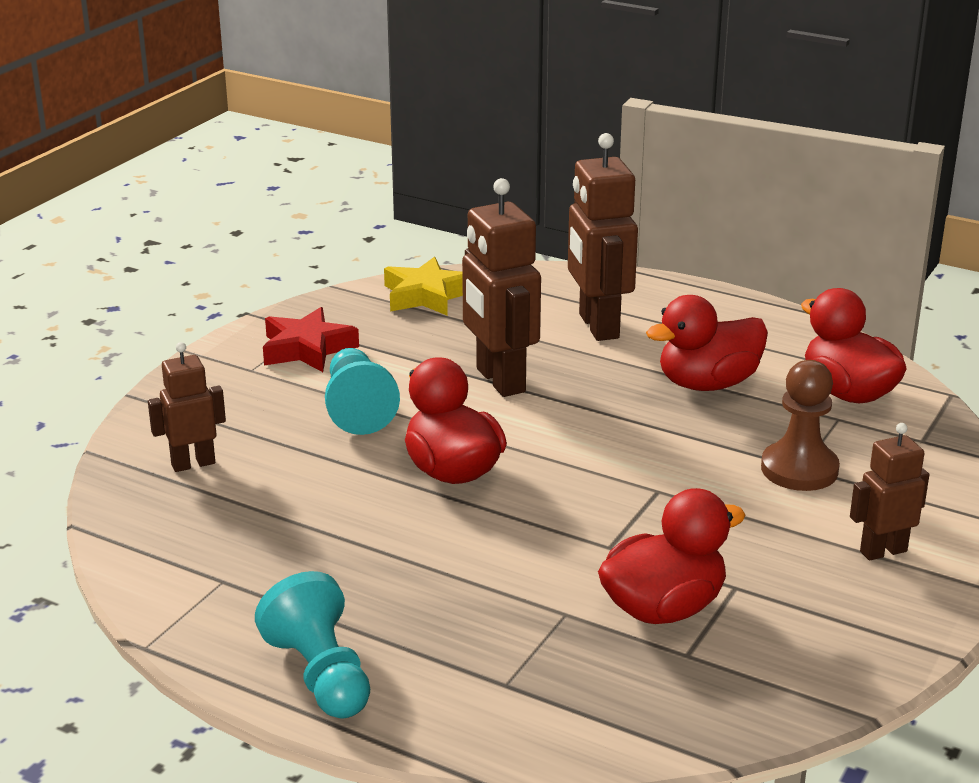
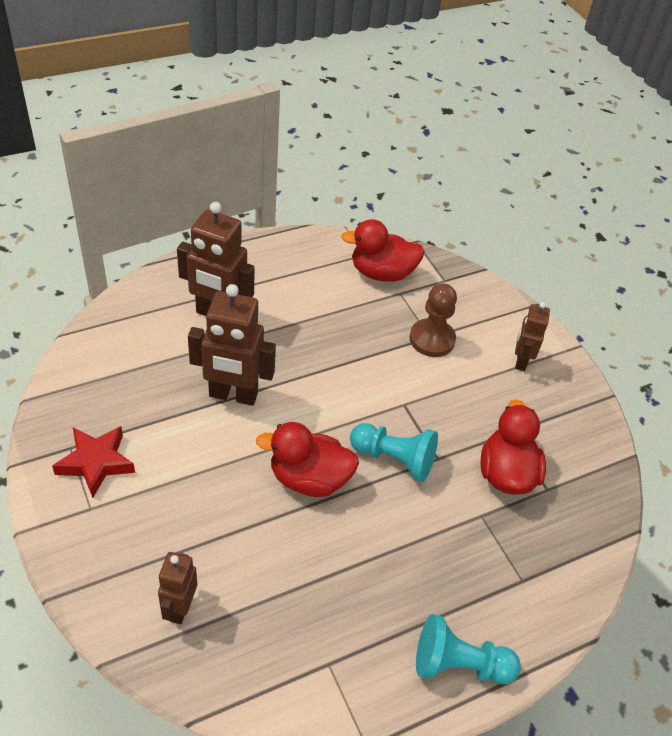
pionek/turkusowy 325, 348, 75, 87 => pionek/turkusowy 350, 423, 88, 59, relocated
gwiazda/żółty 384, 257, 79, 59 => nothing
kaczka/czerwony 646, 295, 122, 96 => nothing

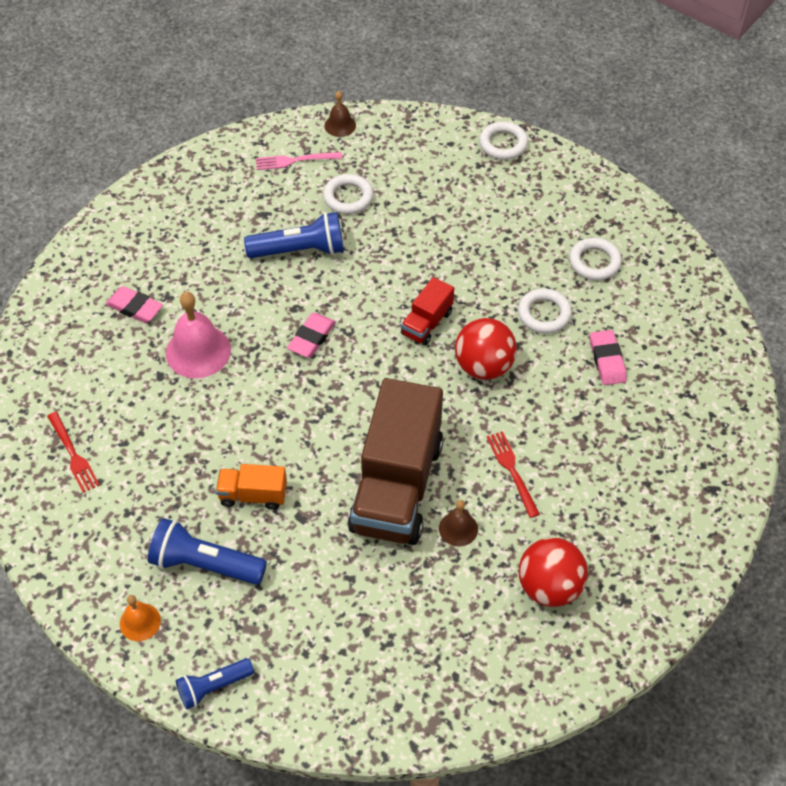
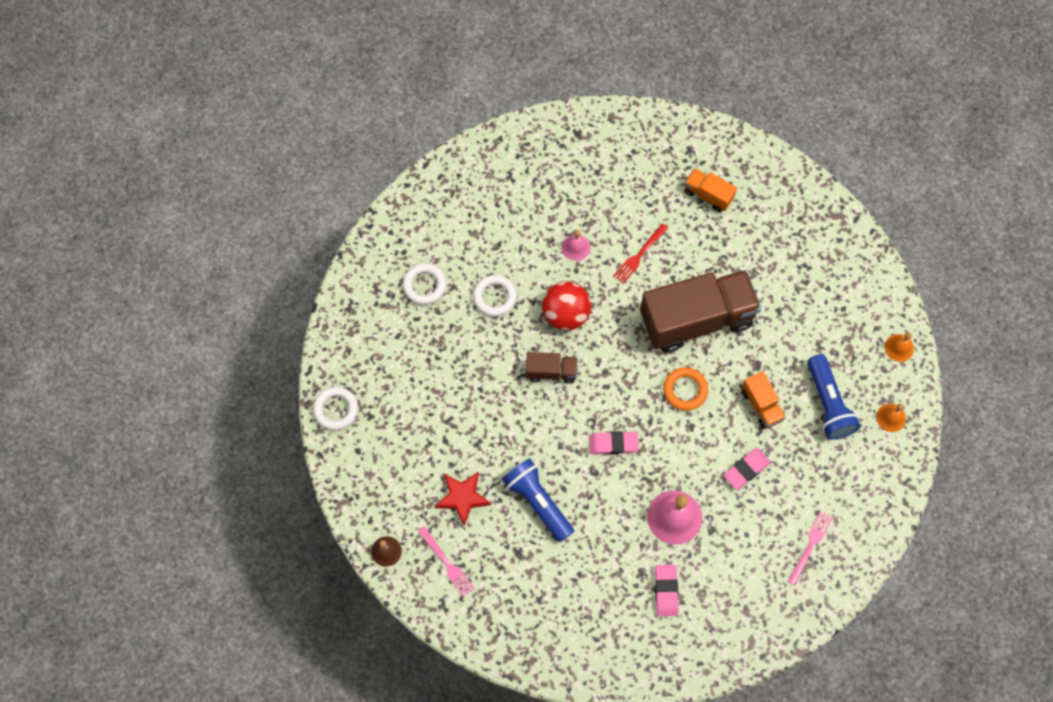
widelec/czerwony 47, 412, 53, 81 => widelec/różowy 787, 510, 46, 76
latarka/niebieski 176, 658, 78, 51 => dzwonek/pomarańczowy 885, 332, 29, 30
pierścień/biały 323, 174, 51, 40 => gwiazda/czerwony 435, 472, 56, 54
ciężarówka/czerwony 401, 277, 53, 69 => ciężarówka/brązowy 526, 352, 52, 32
dzwonek/brązowy 439, 500, 39, 46 => nothing
piłka/czerwony 519, 537, 69, 70 => ciężarówka/pomarańczowy 684, 168, 53, 44
gumka do mazania/różowy 590, 330, 37, 55 => gumka do mazania/różowy 723, 448, 48, 42, relocated
nothing => dzwonek/różowy 562, 230, 28, 31
nothing => pierścień/pomarańczowy 663, 367, 45, 44

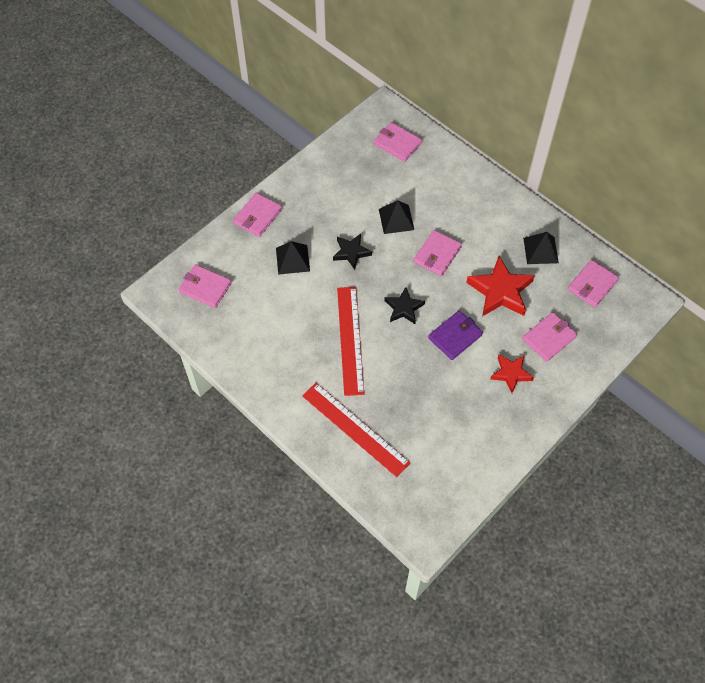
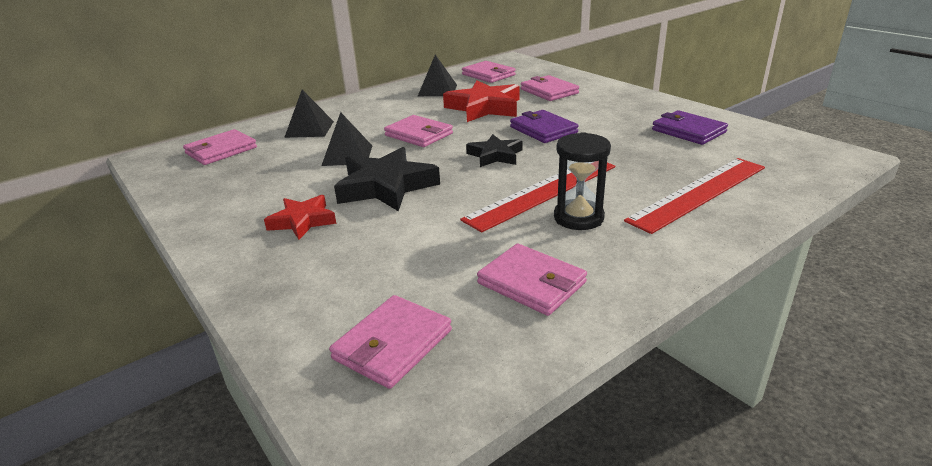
portfel/różowy 233, 193, 49, 44 => portfel/różowy 477, 243, 110, 73, relocated
piramida/czarny 276, 241, 34, 34 => piramida/czarny 284, 90, 50, 48, relocated
gwiazda/czarny 333, 234, 39, 36 => gwiazda/czarny 334, 147, 106, 64, x1.66
linijka/czerwony 337, 287, 27, 109 => linijka/czerwony 460, 163, 155, 69, 45 degrees counterclockwise
gwiazda/czerwony 491, 354, 43, 39 => gwiazda/czerwony 264, 195, 72, 45, relocated
nothing => klepsydra/czarny 554, 132, 57, 98
nothing => portfel/fioletowy 652, 110, 76, 35

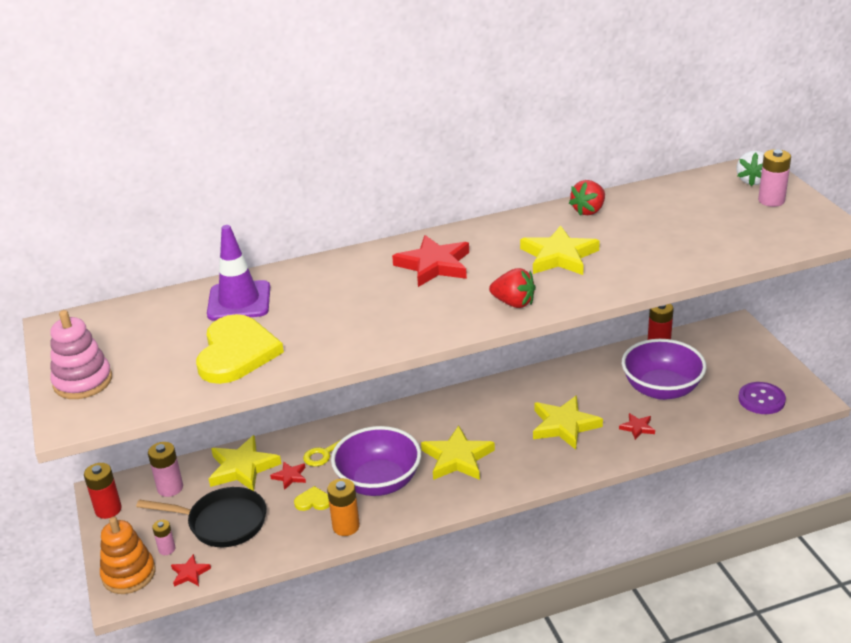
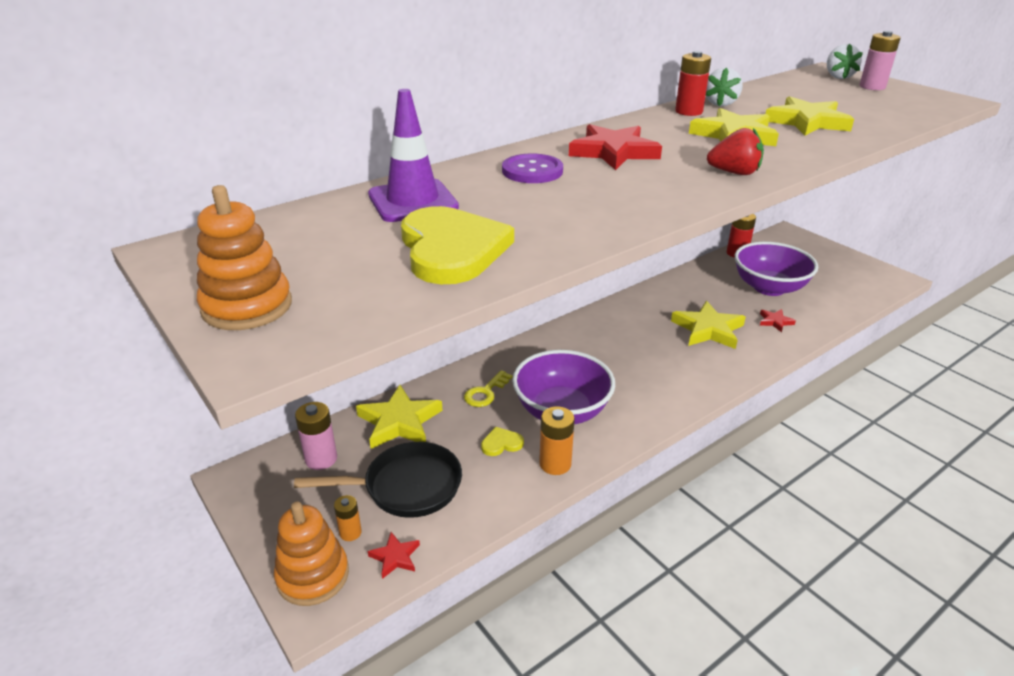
zabawka nakładanka/różowy 50, 310, 62, 89 => zabawka nakładanka/pomarańczowy 197, 185, 95, 145
bateria/czerwony 84, 463, 38, 56 => bateria/czerwony 675, 51, 36, 65, relocated
bateria/różowy 152, 520, 24, 35 => bateria/pomarańczowy 334, 495, 28, 46
gwiazda/czerwony 270, 461, 36, 29 => nothing
gwiazda/żółty 421, 425, 74, 55 => gwiazda/żółty 766, 96, 88, 40, relocated
truskawka/czerwony 569, 180, 36, 36 => truskawka/biały 706, 68, 37, 38
guzik/fioletowy 738, 382, 48, 32 => guzik/fioletowy 502, 153, 61, 30, relocated

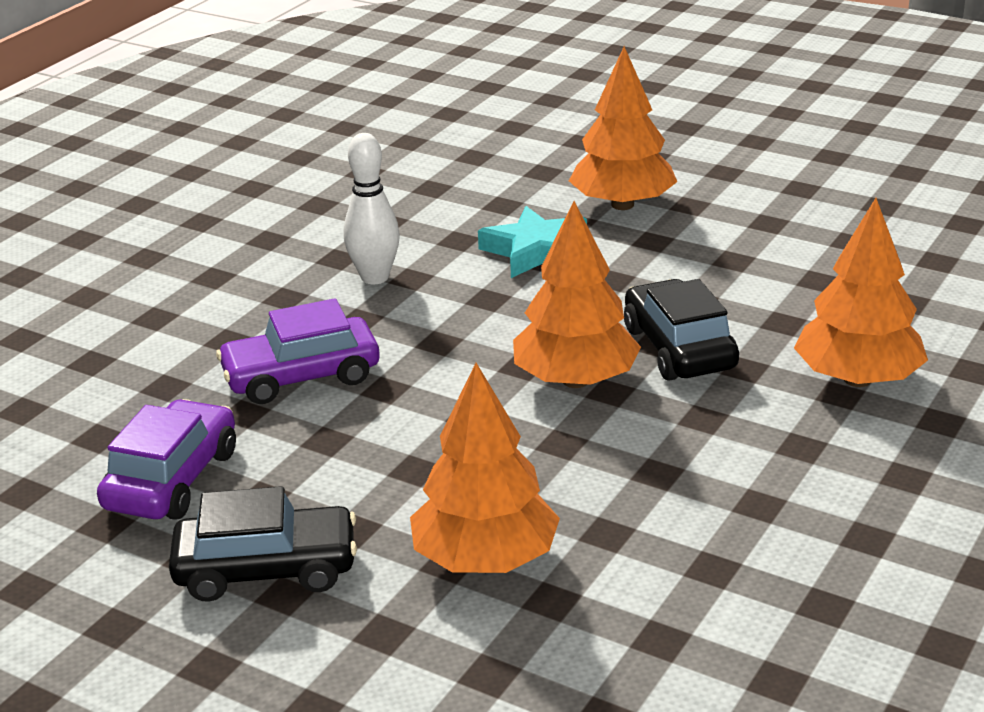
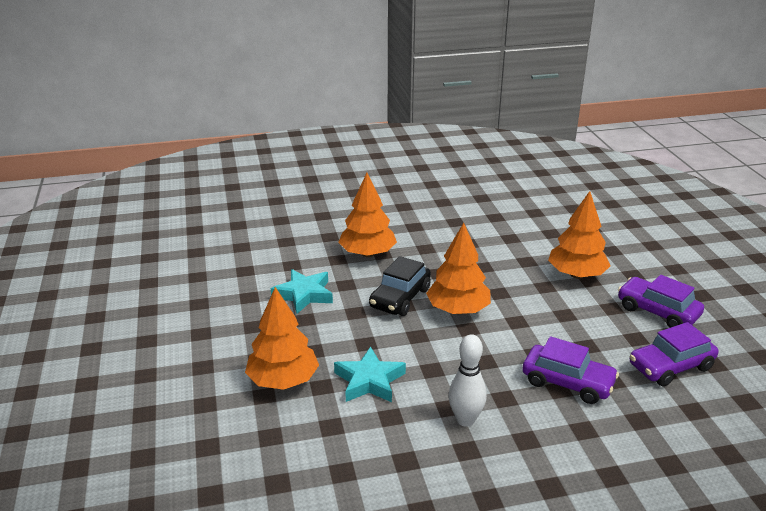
samochód/czarny 169, 486, 188, 116 => samochód/fioletowy 618, 275, 86, 53
nothing => gwiazda/turkusowy 271, 269, 62, 45

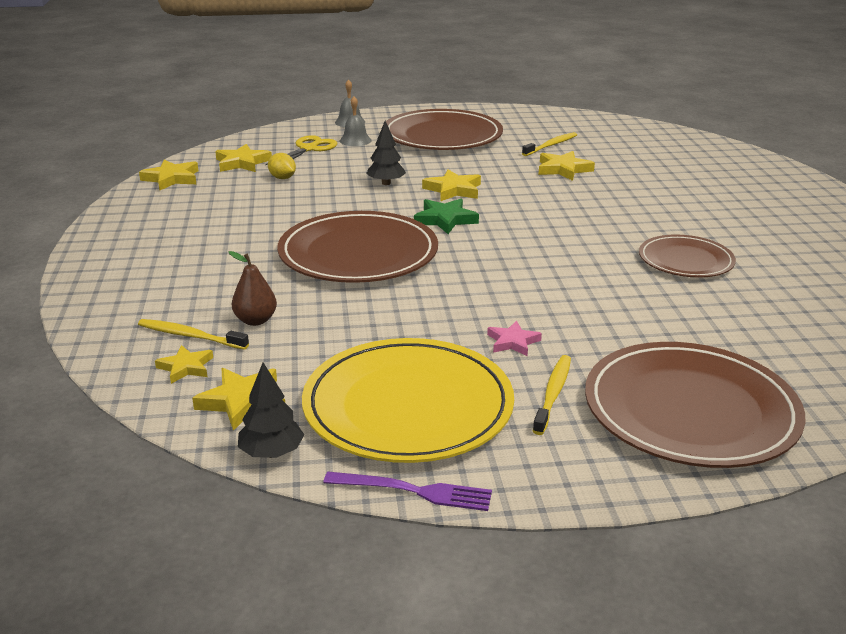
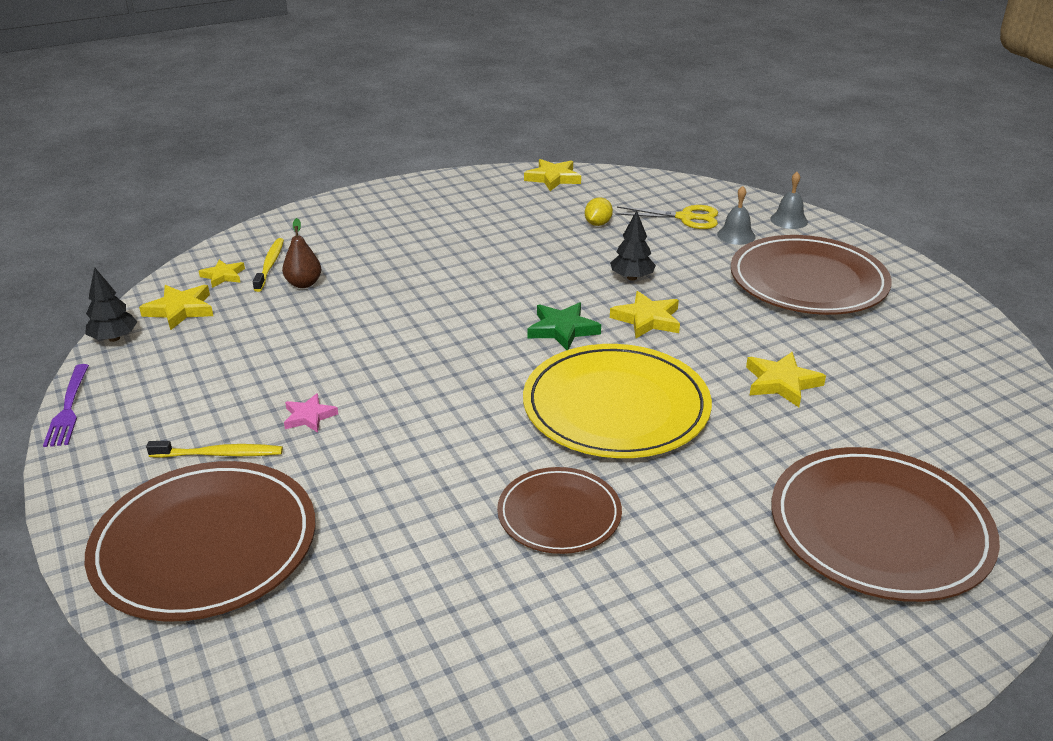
gwiazda/żółty 215, 144, 57, 28 => nothing
talerz/brązowy 277, 211, 161, 72 => talerz/brązowy 771, 447, 229, 155, relocated
talerz/żółty 302, 338, 212, 125 => talerz/żółty 523, 344, 189, 114, relocated
szczoteczka do zębów/żółty 522, 132, 55, 24 => nothing

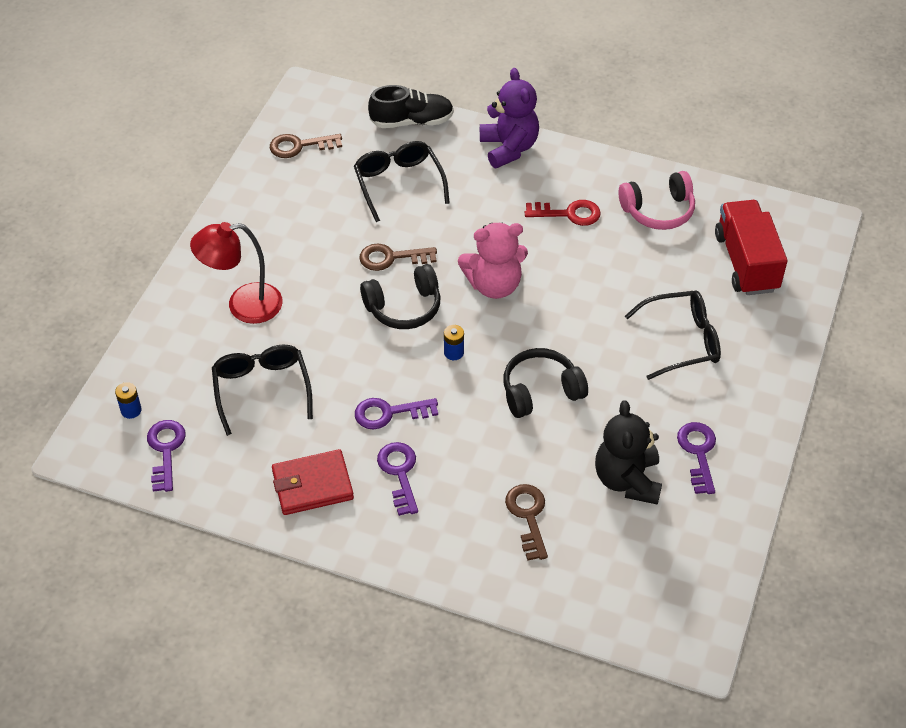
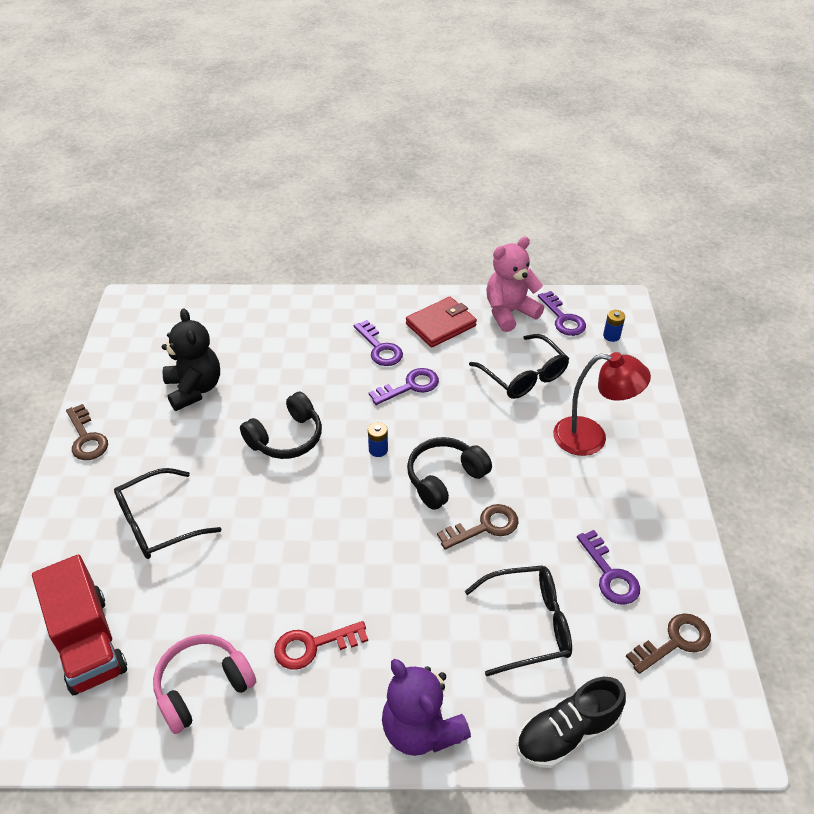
lampka/czerwony 190, 222, 93, 102 => lampka/czerwony 553, 352, 98, 104, 45 degrees clockwise
okulary/czarny 354, 141, 96, 81 => okulary/czarny 465, 566, 107, 110, 60 degrees counterclockwise
miś/różowy 458, 223, 70, 76 => miś/różowy 486, 237, 58, 95, relocated
klucz/brązowy 505, 484, 43, 77 => klucz/brązowy 66, 404, 42, 56, relocated
klucz/fioletowy 677, 422, 39, 72 => klucz/fioletowy 577, 530, 63, 75, relocated

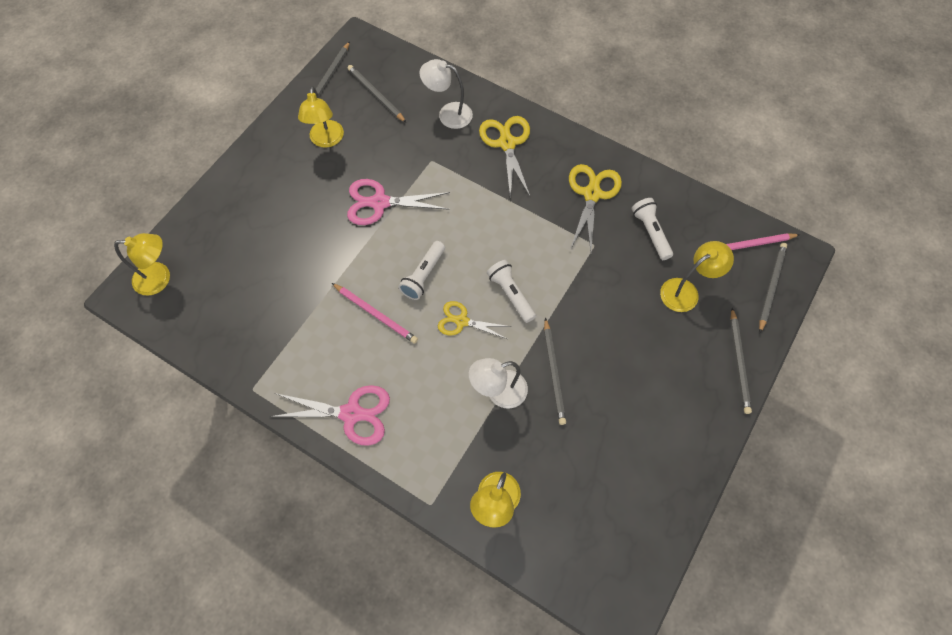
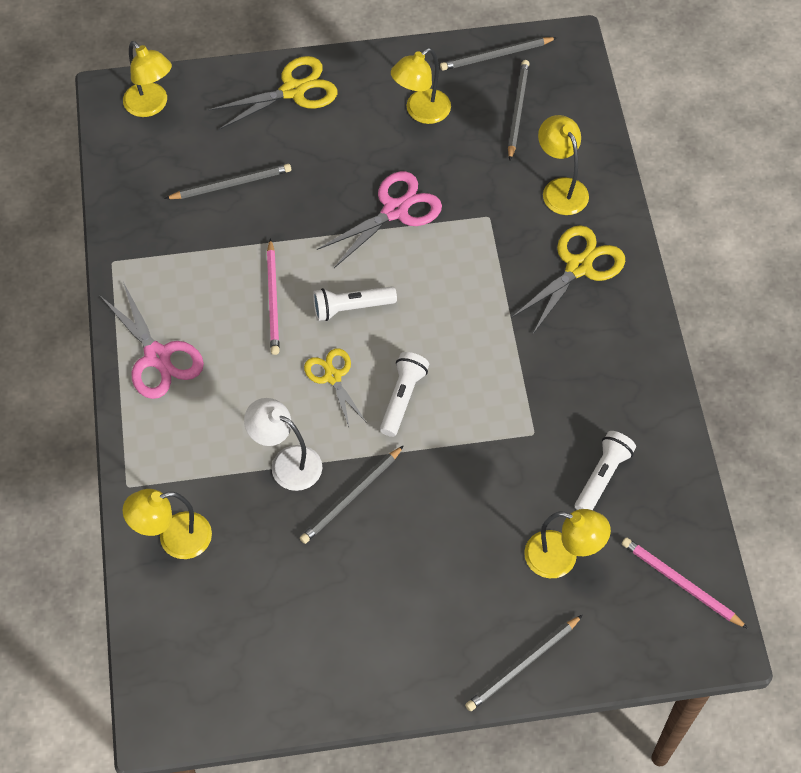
nożyczki/różowy 347, 179, 103, 46 => nożyczki/różowy 317, 171, 125, 97, 90 degrees clockwise
lampka/biały 420, 59, 53, 70 => lampka/żółty 538, 115, 51, 100
nożyczki/żółty 569, 164, 53, 88 => nożyczki/żółty 208, 56, 129, 74, relocated
ołówek/szary 759, 243, 28, 90 => ołówek/szary 165, 164, 126, 35, relocated

